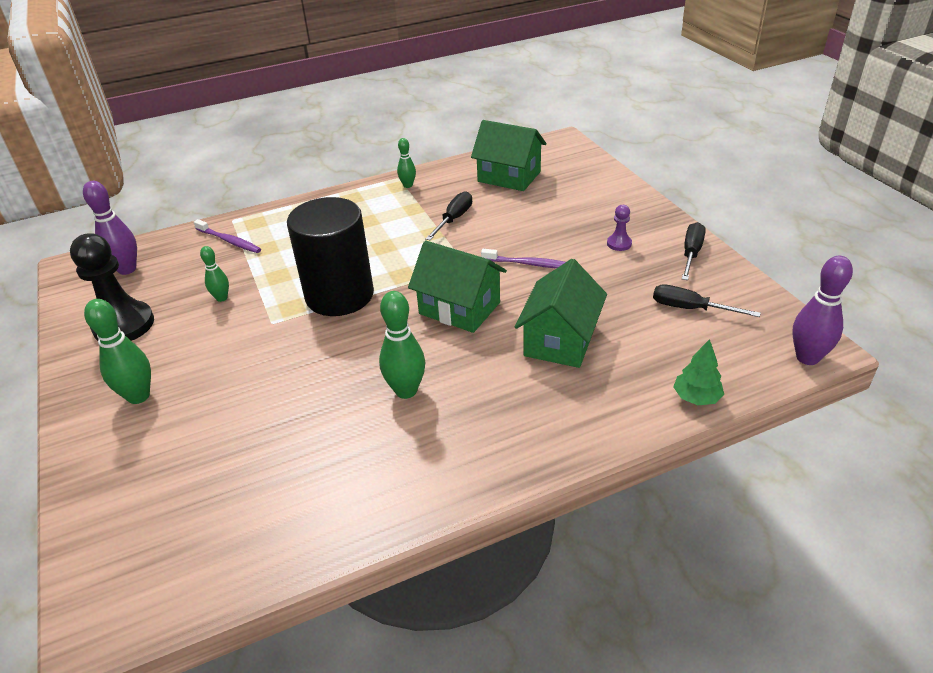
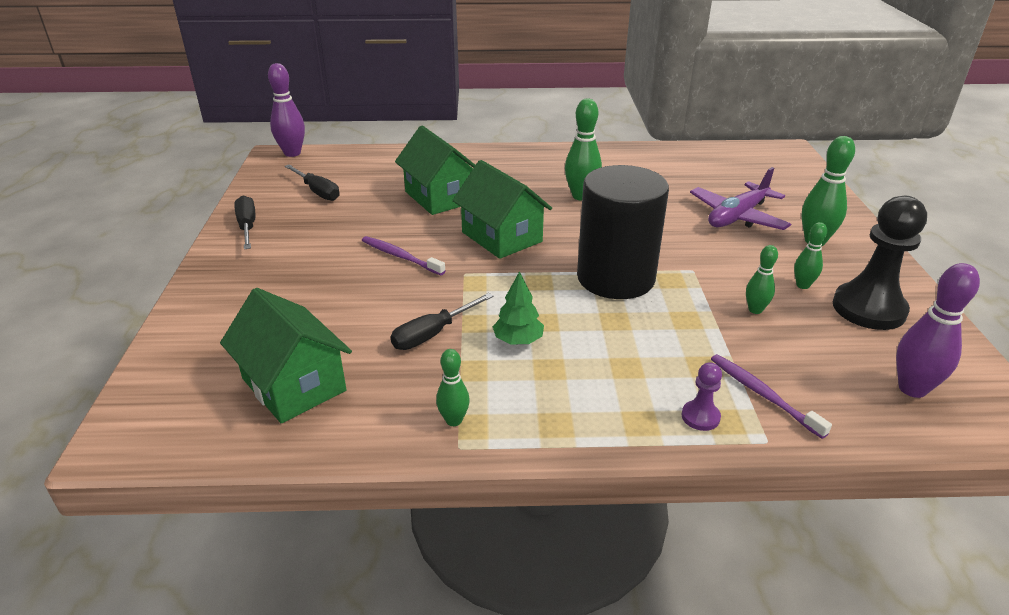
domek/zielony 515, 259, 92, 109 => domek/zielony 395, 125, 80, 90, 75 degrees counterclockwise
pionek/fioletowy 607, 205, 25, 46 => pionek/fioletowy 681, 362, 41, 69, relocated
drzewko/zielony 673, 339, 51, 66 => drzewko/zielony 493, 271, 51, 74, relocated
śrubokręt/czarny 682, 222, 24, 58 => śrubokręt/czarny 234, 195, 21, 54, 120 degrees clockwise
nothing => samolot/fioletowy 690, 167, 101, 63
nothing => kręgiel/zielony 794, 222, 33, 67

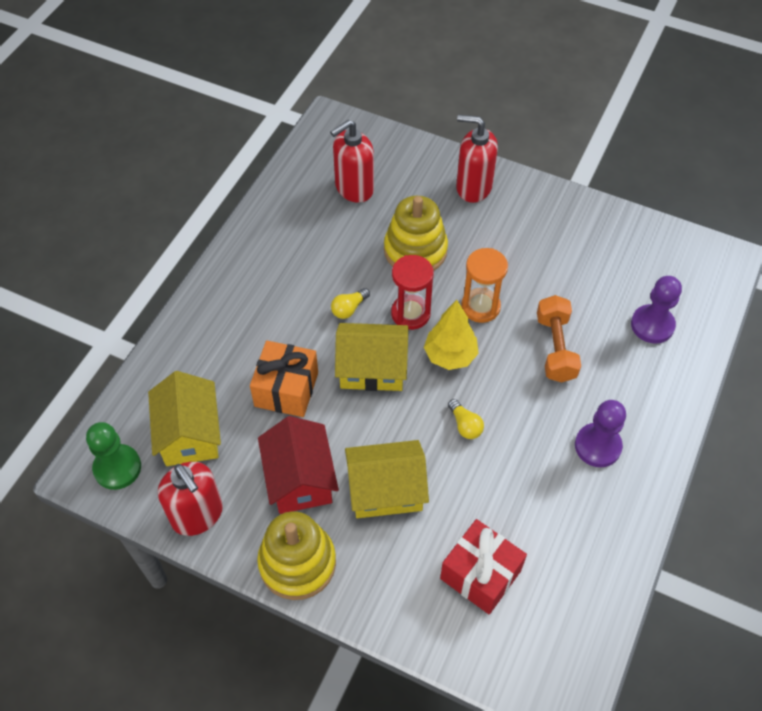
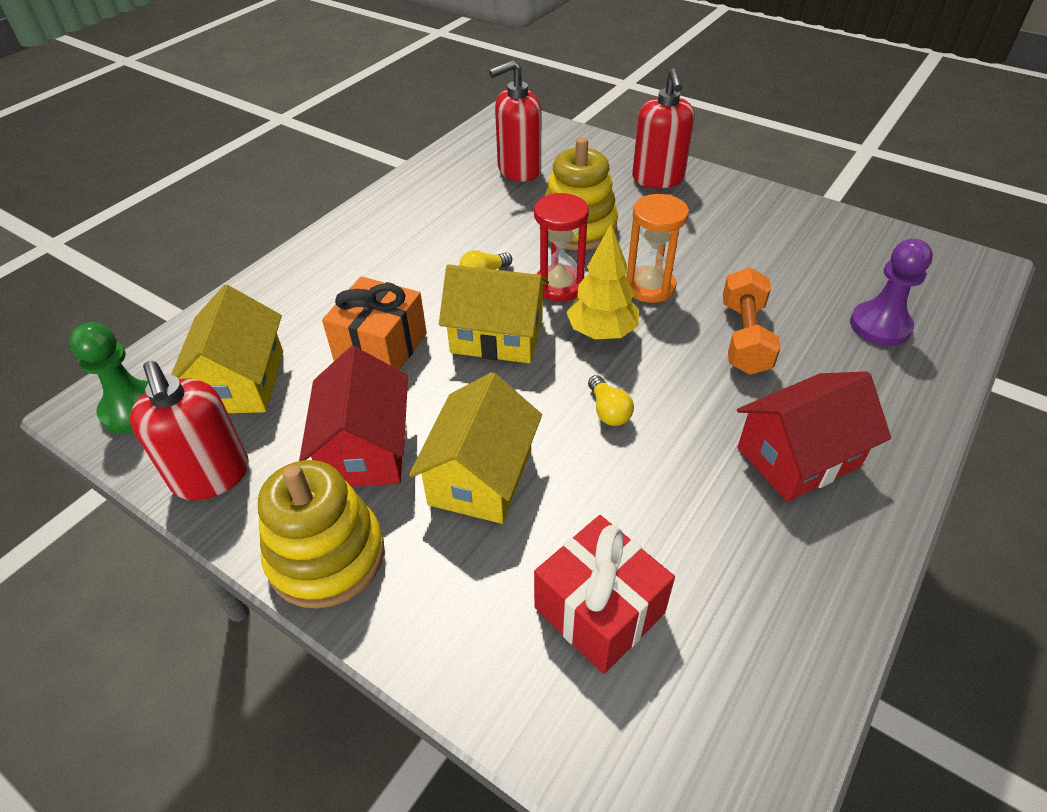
domek/żółty 345, 440, 84, 78 => domek/żółty 409, 372, 133, 152, 75 degrees counterclockwise
dozownik mydła/czerwony 456, 115, 42, 88 => dozownik mydła/czerwony 632, 68, 62, 120, 120 degrees counterclockwise
pionek/fioletowy 575, 400, 51, 67 => domek/czerwony 737, 371, 154, 131

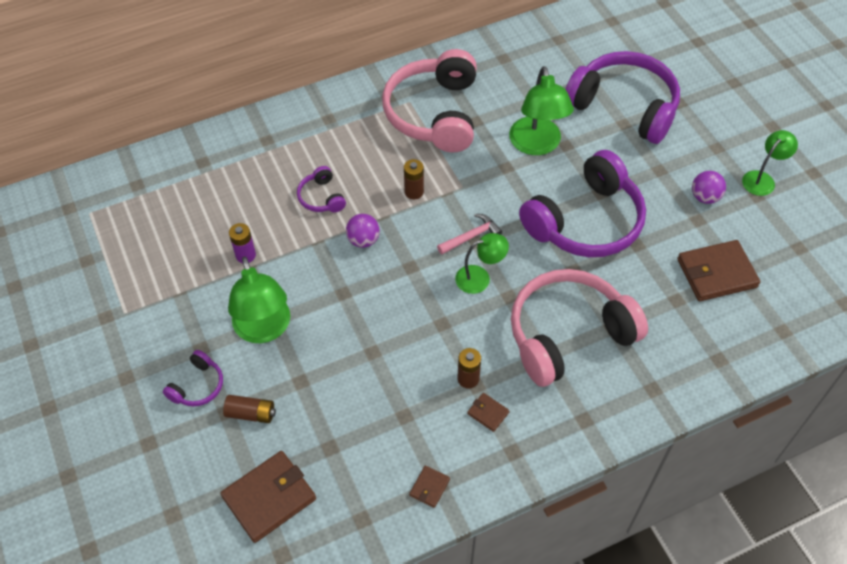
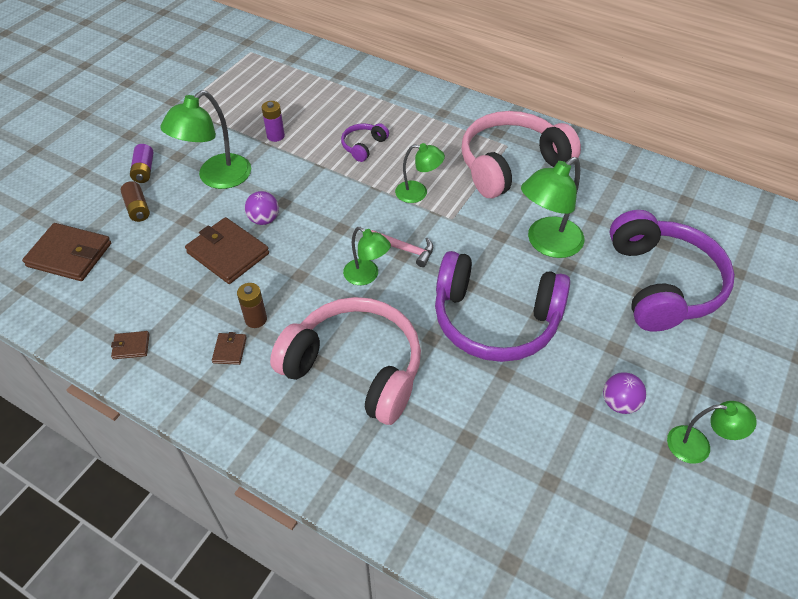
słuchawki/fioletowy 163, 350, 60, 56 => bateria/fioletowy 130, 144, 23, 39
piłka/fioletowy 346, 214, 34, 34 => piłka/fioletowy 245, 191, 34, 34, relocated
bateria/brązowy 404, 159, 20, 40 => lampka/zielony 395, 143, 50, 60
portfel/brązowy 677, 240, 83, 61 => portfel/brązowy 185, 217, 84, 67, relocated

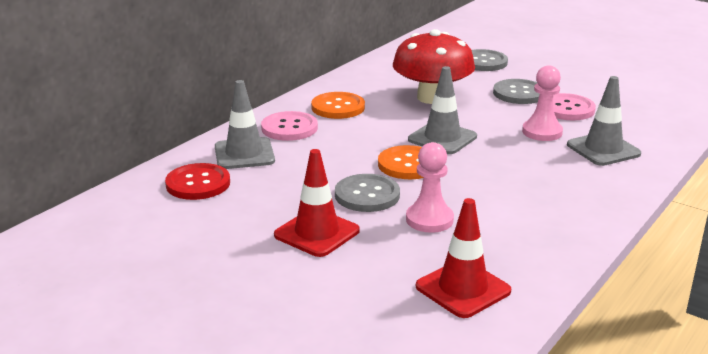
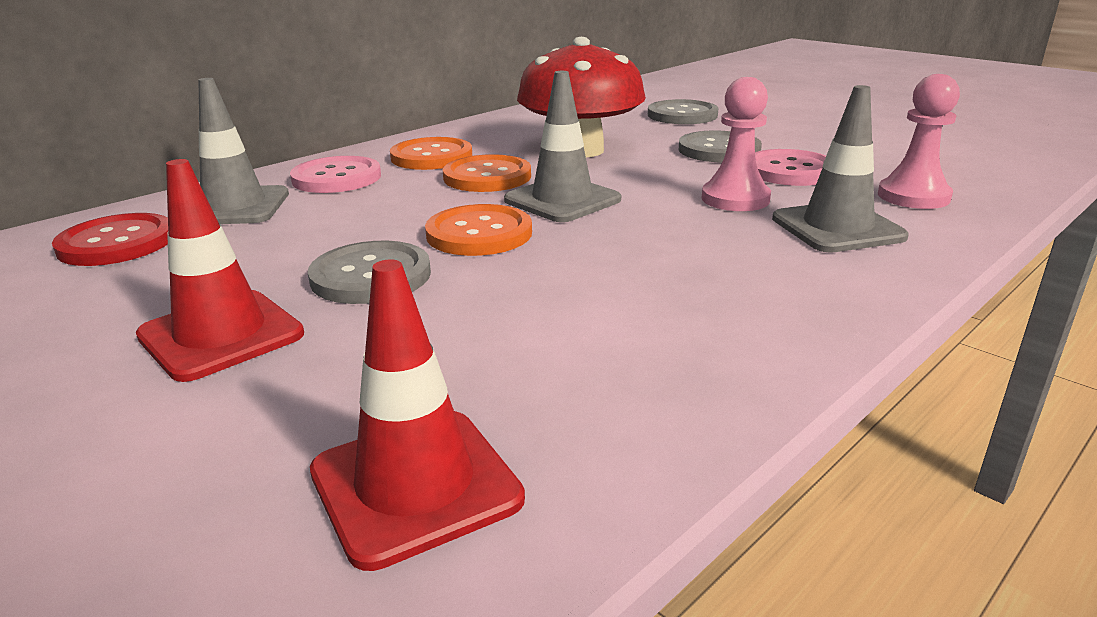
pionek/różowy 406, 142, 48, 91 => pionek/różowy 878, 74, 82, 135, relocated
nothing => guzik/pomarańczowy 443, 154, 88, 38

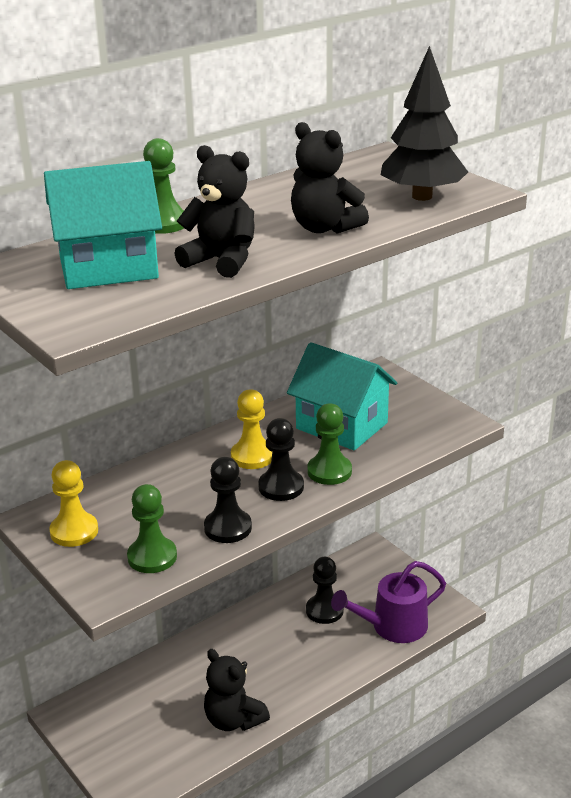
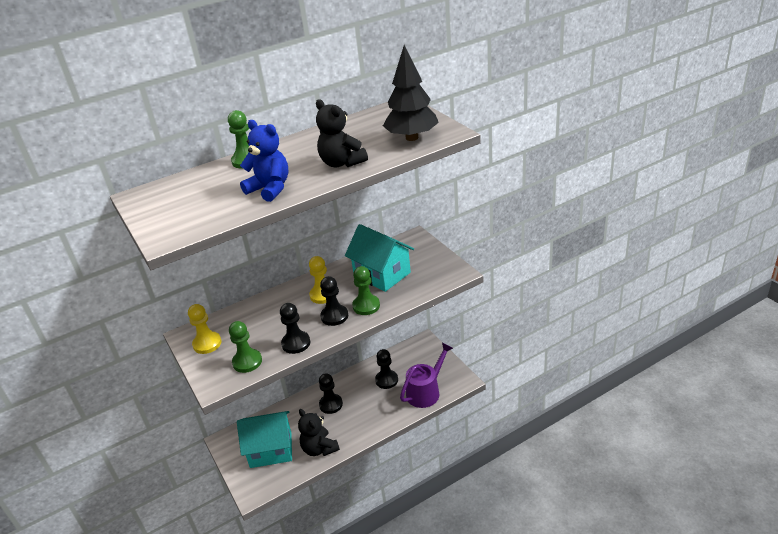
domek/turkusowy 44, 161, 118, 128 => domek/turkusowy 237, 411, 55, 57, relocated
miś/czarny 175, 145, 80, 133 => miś/niebieski 240, 120, 49, 82
konewka/fioletowy 331, 561, 115, 82 => konewka/fioletowy 400, 343, 53, 65, 150 degrees clockwise
nothing => pionek/czarny 319, 373, 24, 41

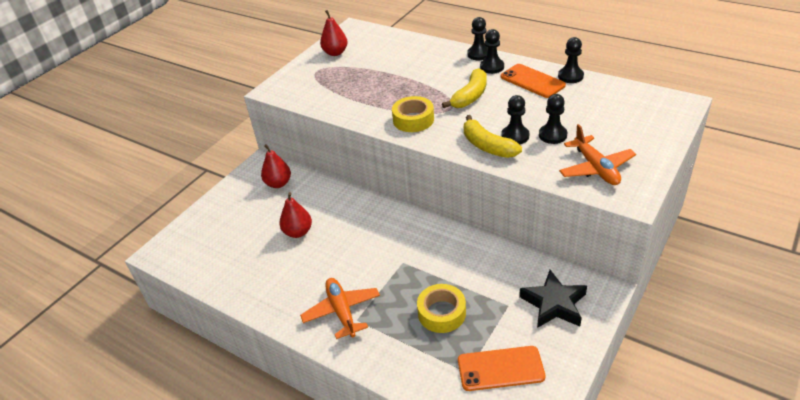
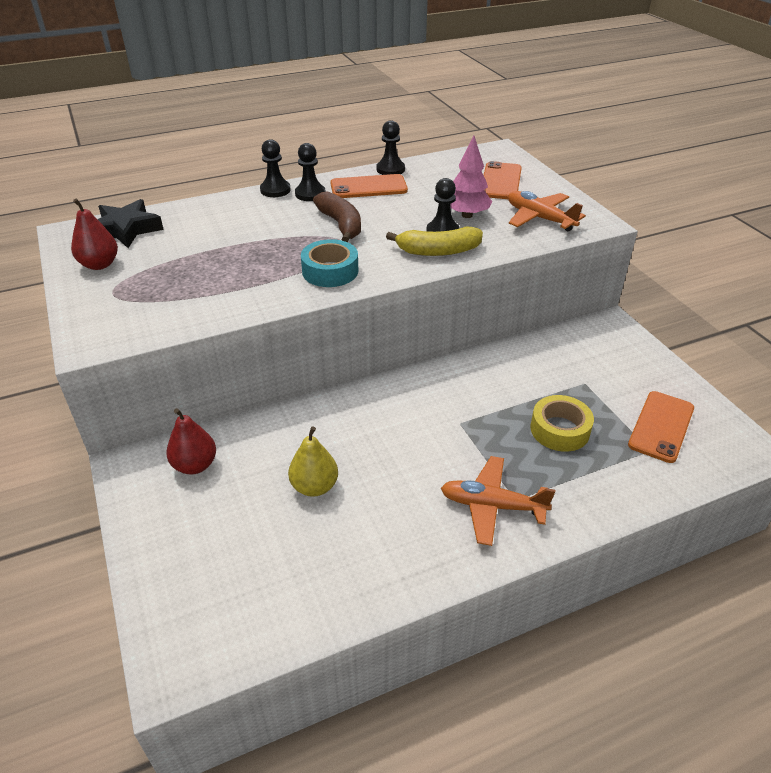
gruszka/czerwony 279, 192, 33, 46 => gruszka/żółty 288, 426, 50, 71
taśma klejąca/żółty 392, 96, 42, 36 => taśma klejąca/turkusowy 301, 239, 57, 48
banan/żółty 442, 68, 45, 40 => banan/brązowy 313, 191, 48, 51
gwiazda/czarny 519, 270, 68, 58 => gwiazda/czarny 97, 199, 67, 49, relocated
pionek/czarny 539, 94, 28, 50 => drzewko/różowy 450, 136, 42, 82
samolot/pomarańczowy 559, 124, 77, 61 => samolot/pomarańczowy 508, 191, 78, 40, 150 degrees counterclockwise
nothing => telefon/pomarańczowy 483, 161, 39, 38

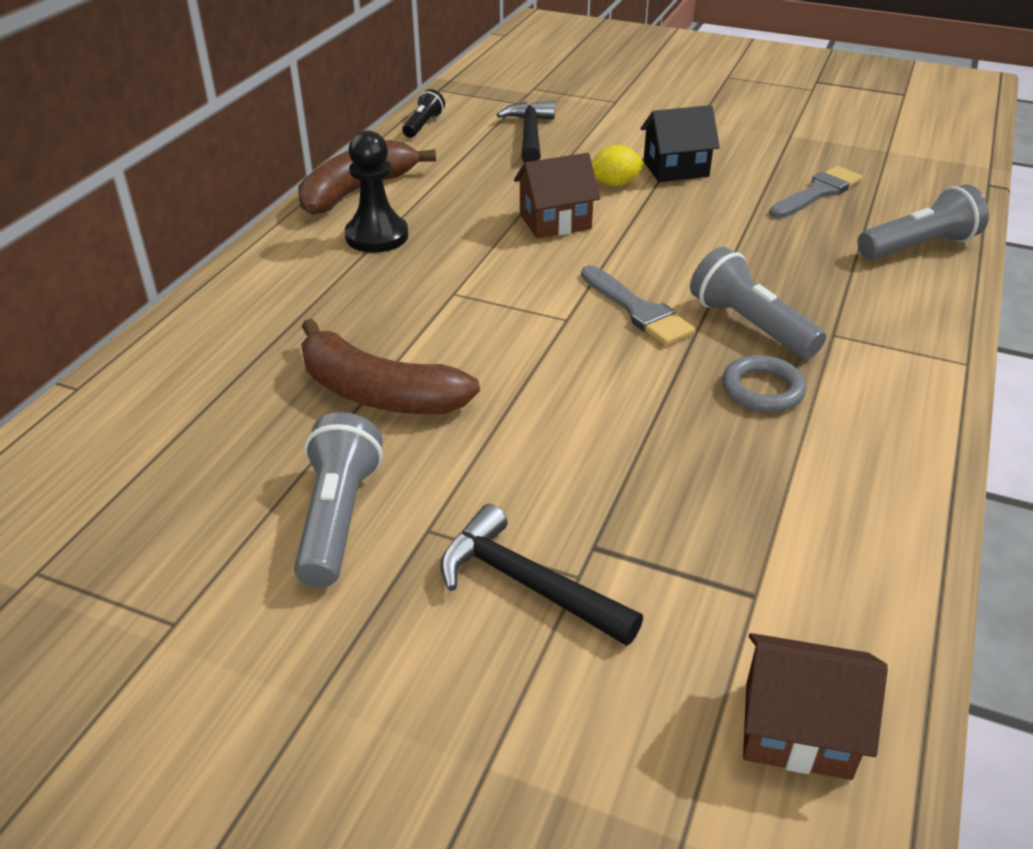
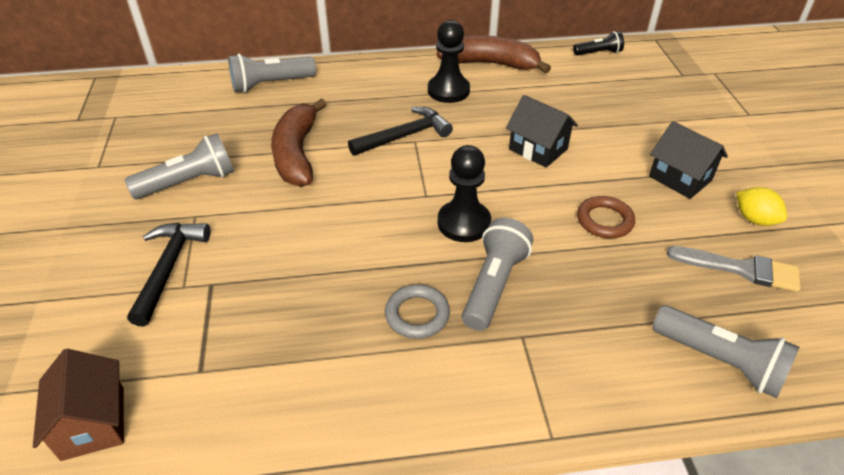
młotek/czarny 497, 101, 58, 62 => młotek/czarny 348, 107, 105, 49, relocated
domek/brązowy 514, 153, 86, 85 => domek/czarny 506, 95, 72, 73
pędzel/szary 581, 265, 114, 81 => pionek/czarny 438, 145, 53, 97
cytryna/żółty 592, 145, 52, 41 => cytryna/żółty 736, 187, 51, 39, relocated
nothing => latarka/szary 228, 54, 88, 39
nothing => pierścień/brązowy 577, 196, 58, 42

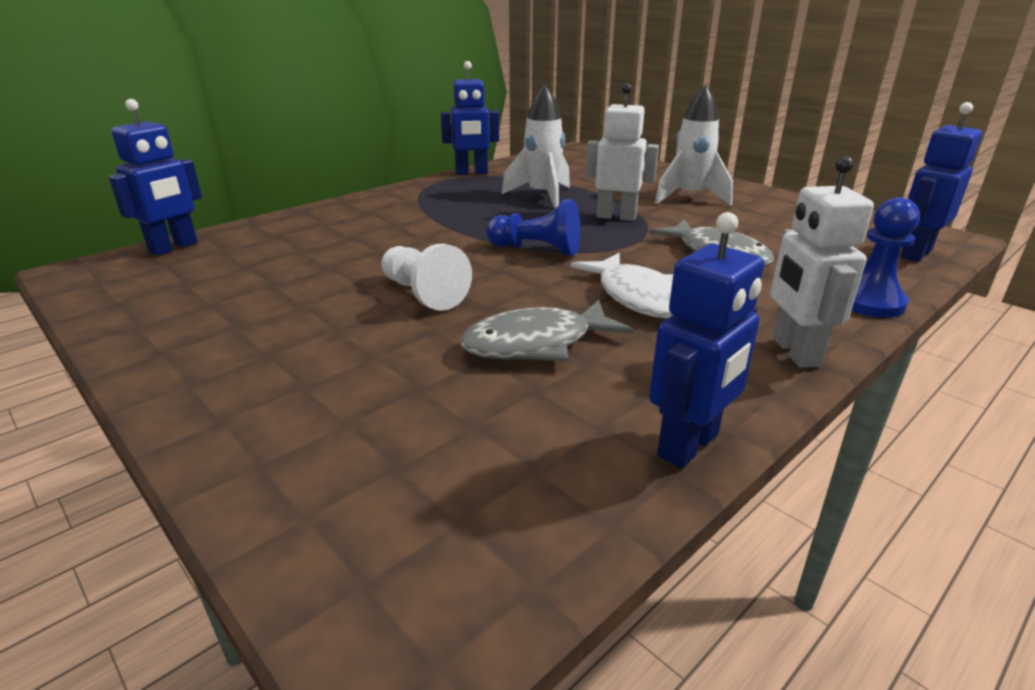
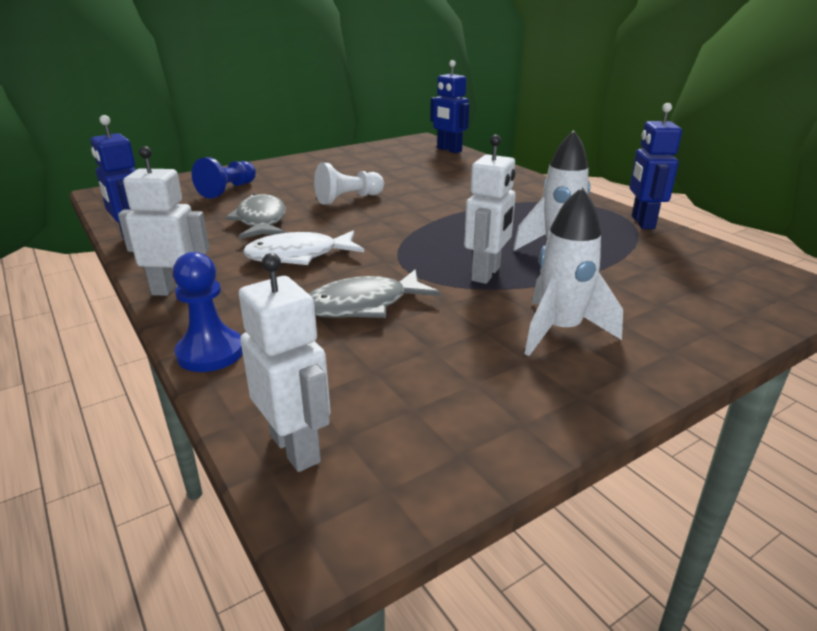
pionek/niebieski 486, 199, 94, 57 => pionek/niebieski 192, 157, 64, 42, relocated
robot/niebieski 901, 102, 81, 160 => robot/biały 239, 253, 91, 219

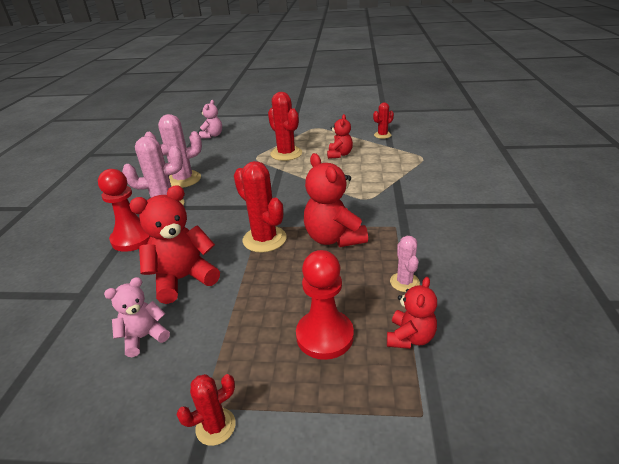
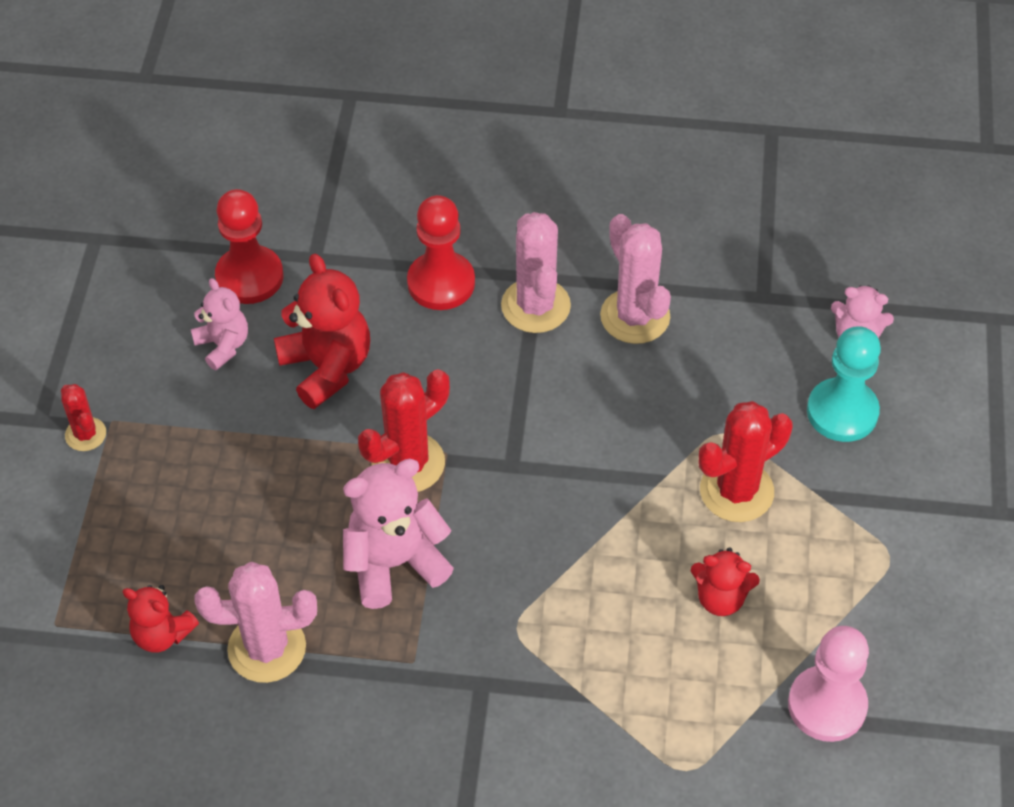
pionek/czerwony 296, 250, 58, 110 => pionek/czerwony 215, 189, 68, 115, relocated
miś/czerwony 304, 153, 64, 94 => miś/różowy 343, 459, 111, 150
kaktus/czerwony 373, 102, 21, 37 => pionek/różowy 788, 626, 81, 116
kaktus/różowy 390, 236, 30, 56 => kaktus/różowy 195, 562, 122, 121, x1.76
nothing => pionek/turkusowy 807, 326, 74, 116

